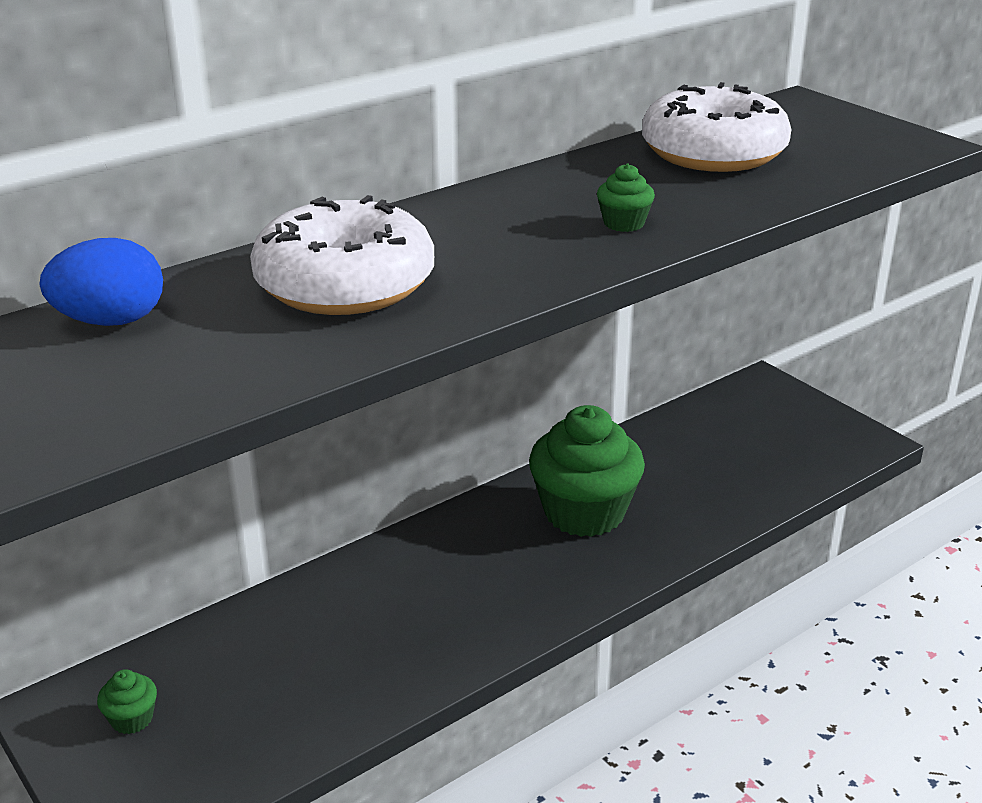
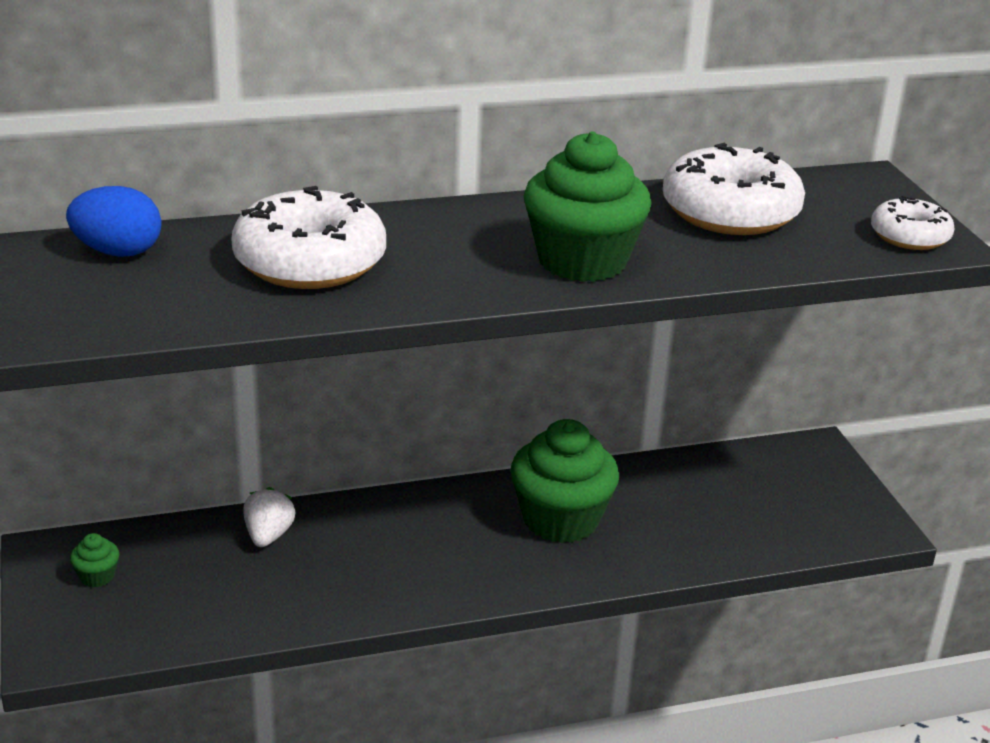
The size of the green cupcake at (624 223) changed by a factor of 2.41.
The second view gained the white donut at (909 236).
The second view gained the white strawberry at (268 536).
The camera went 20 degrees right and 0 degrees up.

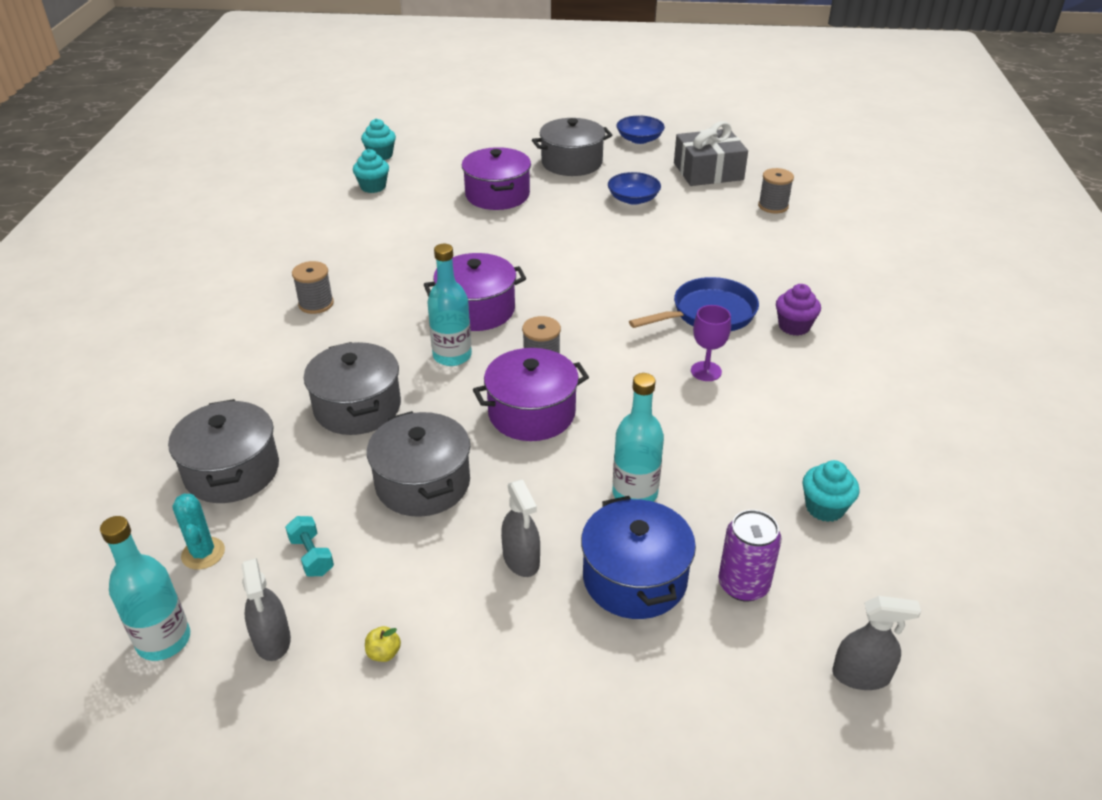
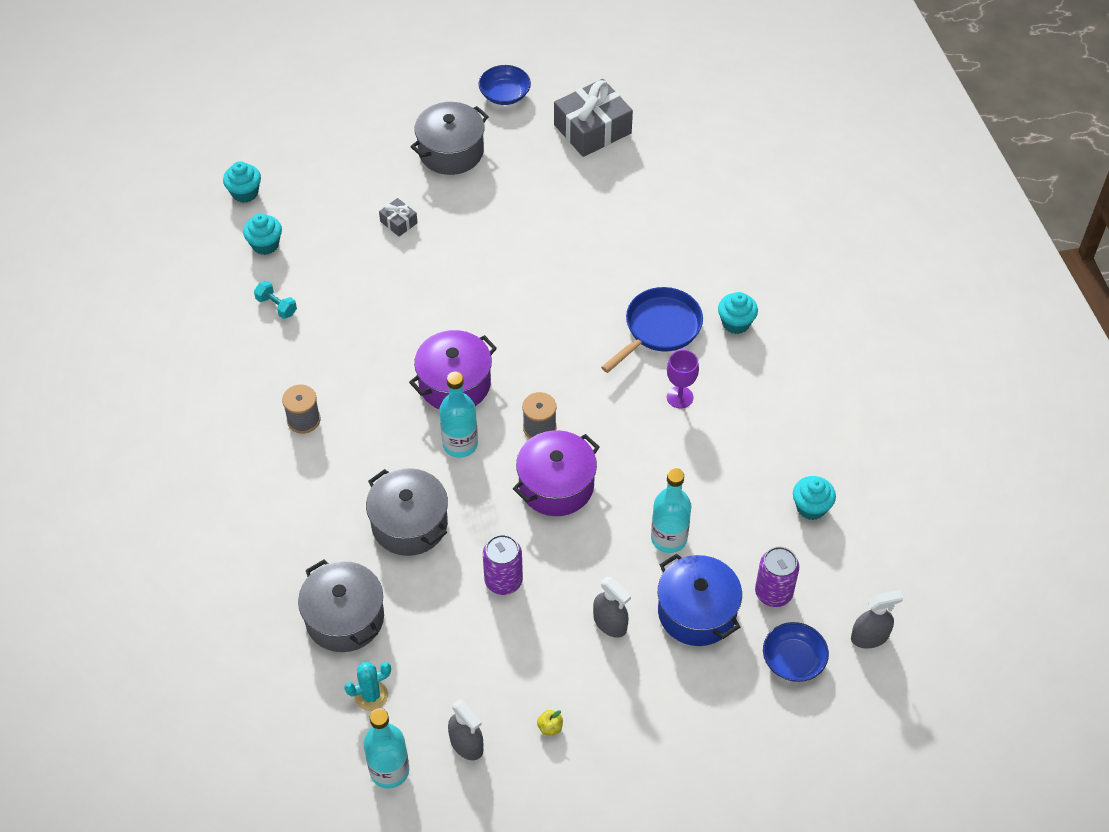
Where the purple pot stood at (497 195), the grey gift came to stand at (398 222).
The second view lost the grey spool at (773 206).
The blue bowl ended up elsewhere, having gone from (633 199) to (793 660).
What was the purple cupcake at (794 326) turned into the turquoise cupcake at (736 323).
Where the grey pot stood at (423 483), the purple can came to stand at (503 581).
The turquoise cactus at (203 553) ended up facing another way, 75 degrees counterclockwise from before.
The turquoise dumbbell ended up elsewhere, having gone from (312 556) to (276 306).
The camera went 20 degrees left and 15 degrees up.

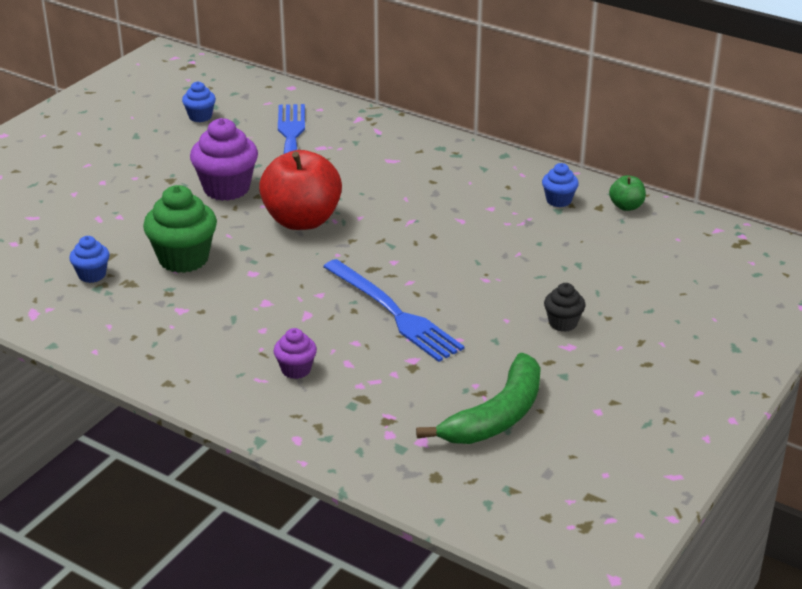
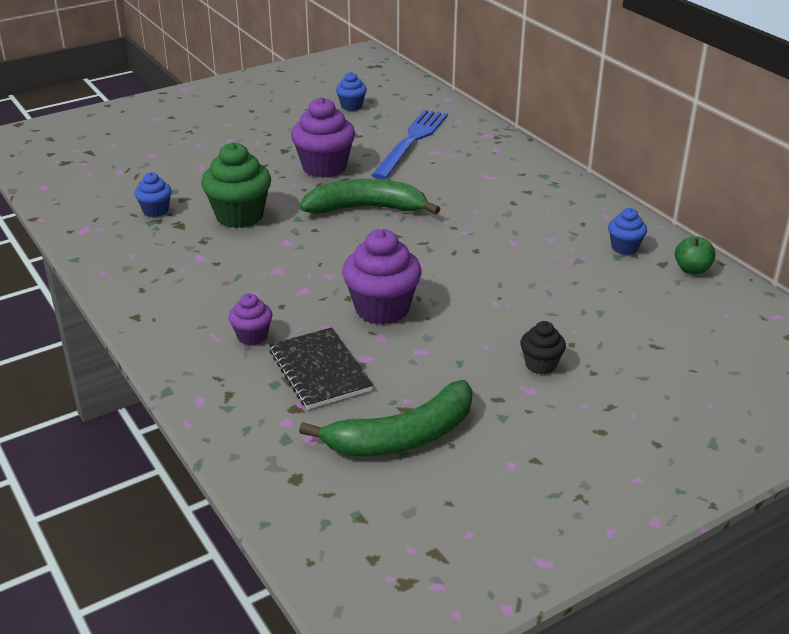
Where the red apple stood at (302 220), the green banana came to stand at (366 208).
Where the blue fork stood at (393 312), the purple cupcake came to stand at (382 309).
The second view gained the black notebook at (320 370).
The camera went 25 degrees right and 0 degrees up.

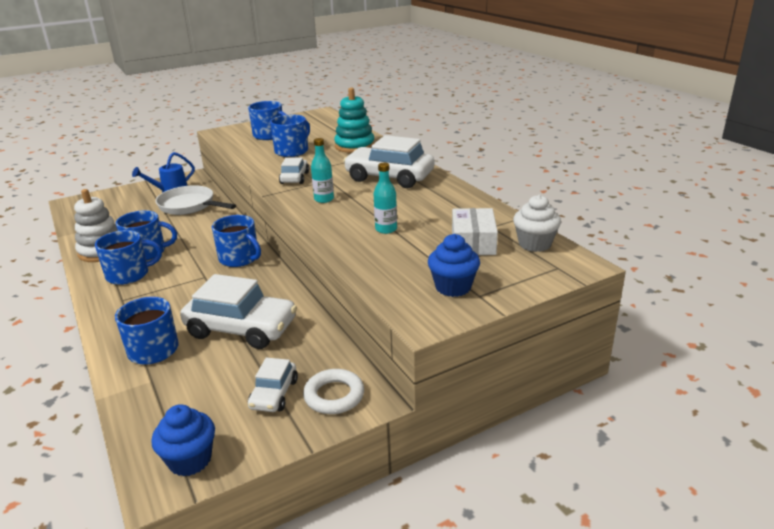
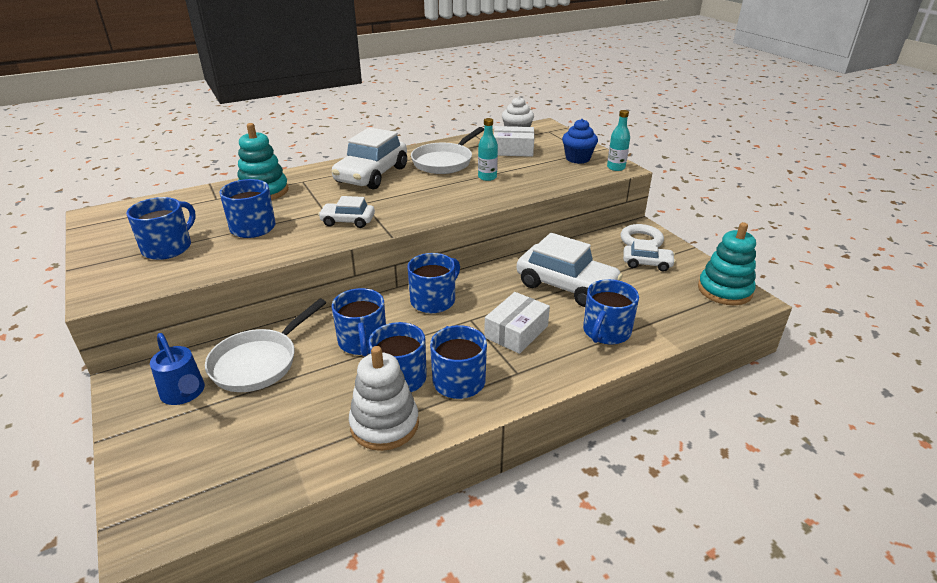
The turquoise bottle ended up elsewhere, having gone from (324 199) to (616 167).
The white car at (241 328) ended up facing another way, 105 degrees clockwise from before.
Where the blue cupcake stood at (190 460), the turquoise stacking toy came to stand at (724 290).
The second view gained the white pan at (444 162).
The second view gained the blue mug at (362 342).
The second view gained the white box at (516 332).
The camera went 90 degrees left and 5 degrees up.

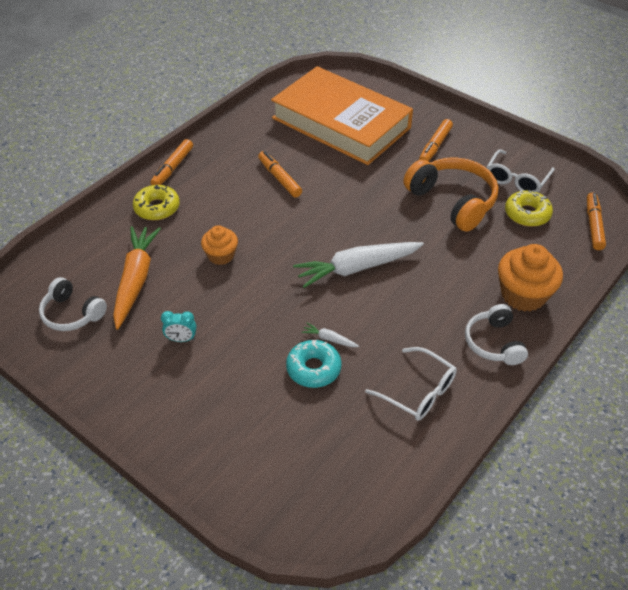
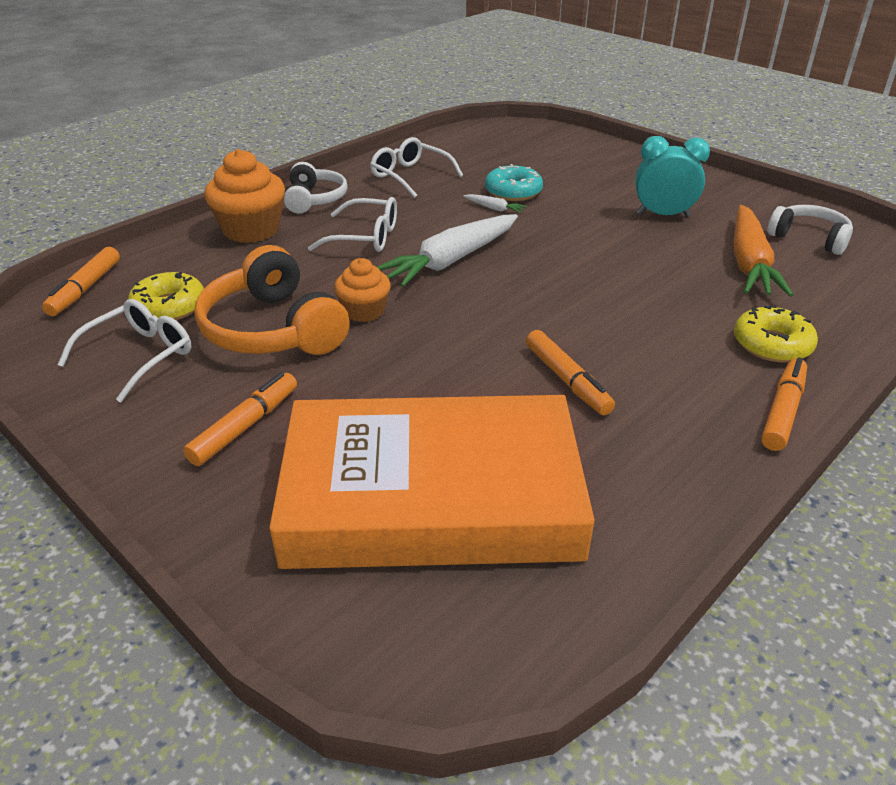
The orange book at (341 123) ended up facing another way, 45 degrees counterclockwise from before.
The orange cupcake ended up elsewhere, having gone from (221 255) to (364 311).
The white carrot at (356 268) ended up facing another way, 150 degrees clockwise from before.
The size of the turquoise clock at (181 339) changed by a factor of 1.73.
The second view gained the white glasses at (365 237).
The camera went 175 degrees left and 10 degrees down.

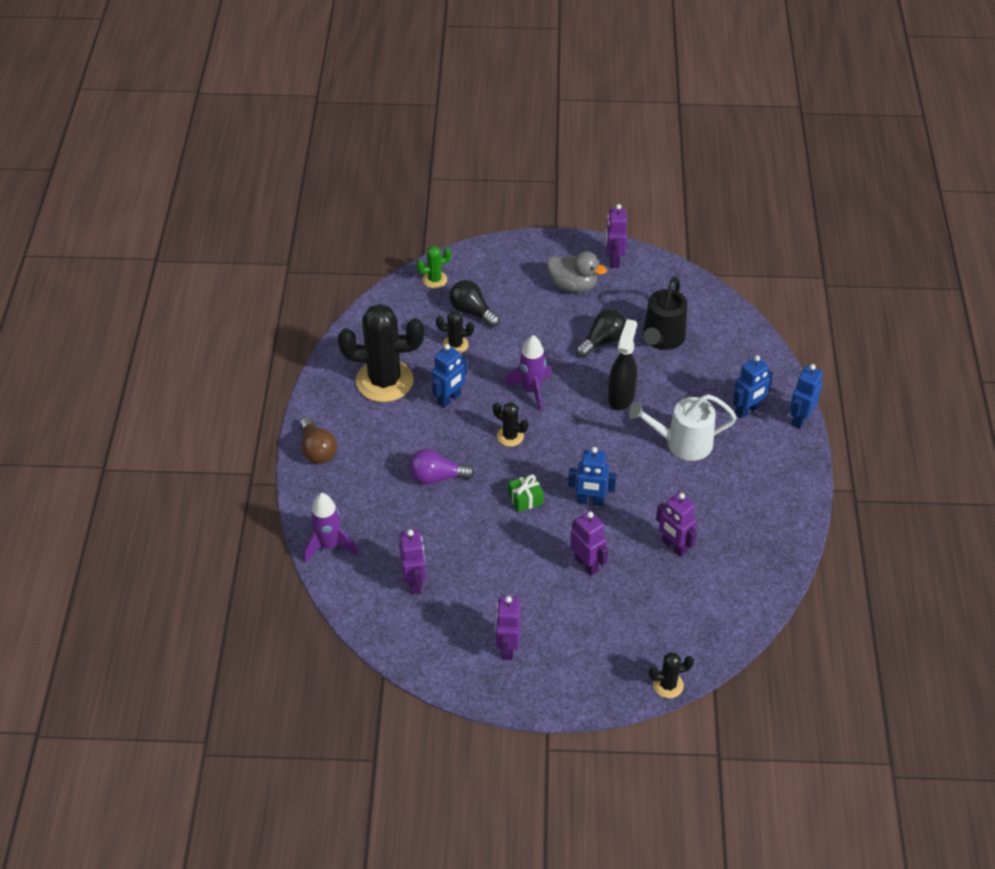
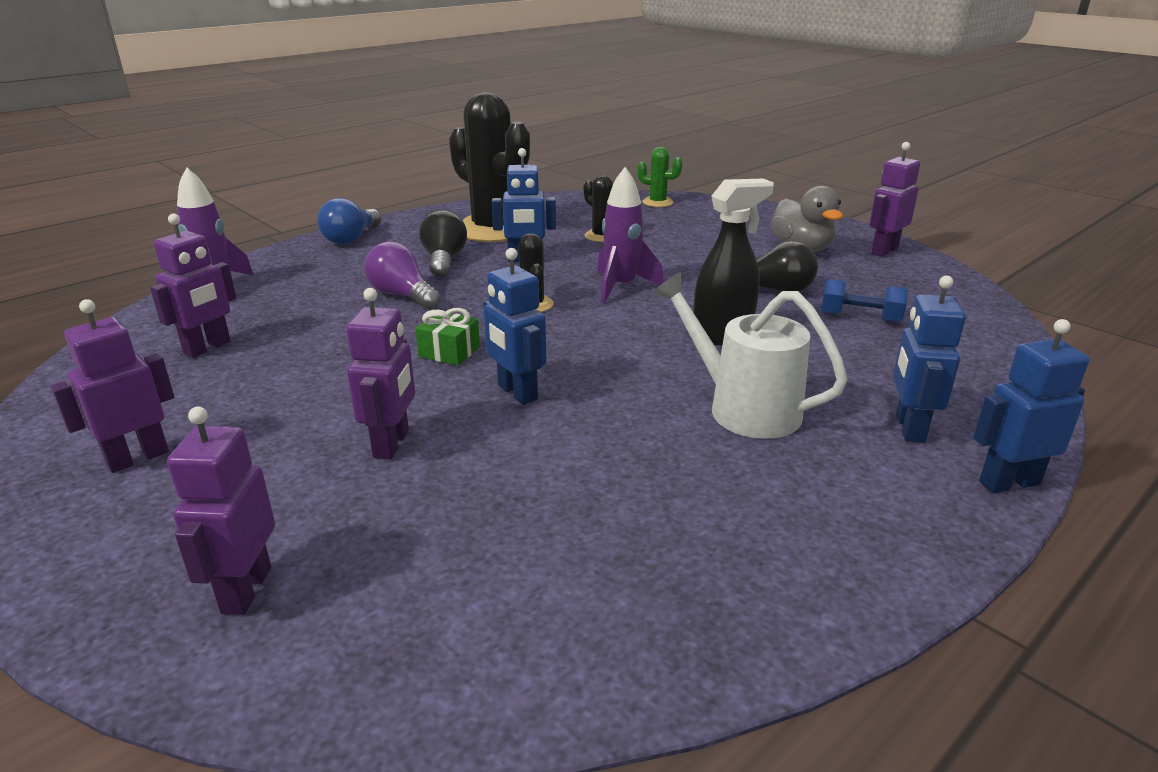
Where the black watering can stood at (661 339), the blue dumbbell came to stand at (860 317).
The black light bulb ended up elsewhere, having gone from (472 311) to (444 261).
The blue robot at (747 410) ended up facing another way, 90 degrees clockwise from before.
What was the brown light bulb at (317 450) turned into the blue light bulb at (351 239).
The purple robot ended up elsewhere, having gone from (673 546) to (245 590).
The second view lost the black cactus at (668 685).
The camera went 45 degrees right and 20 degrees down.

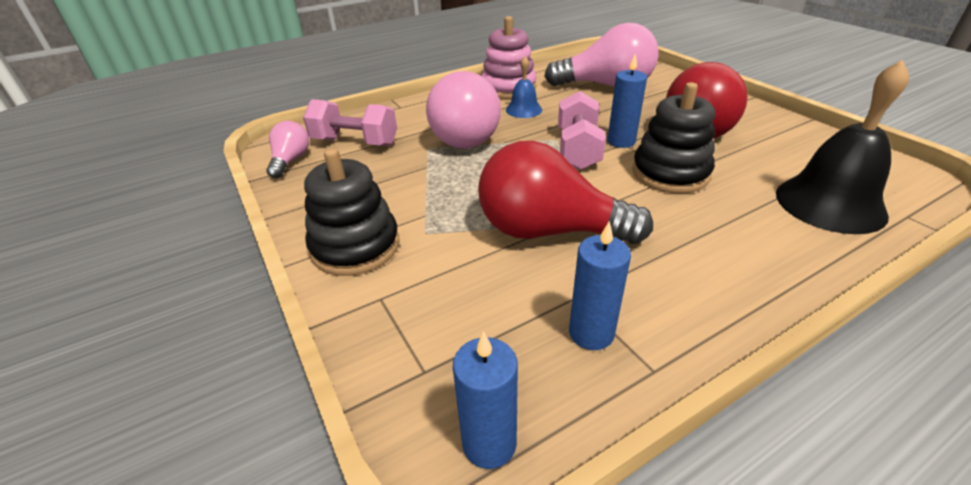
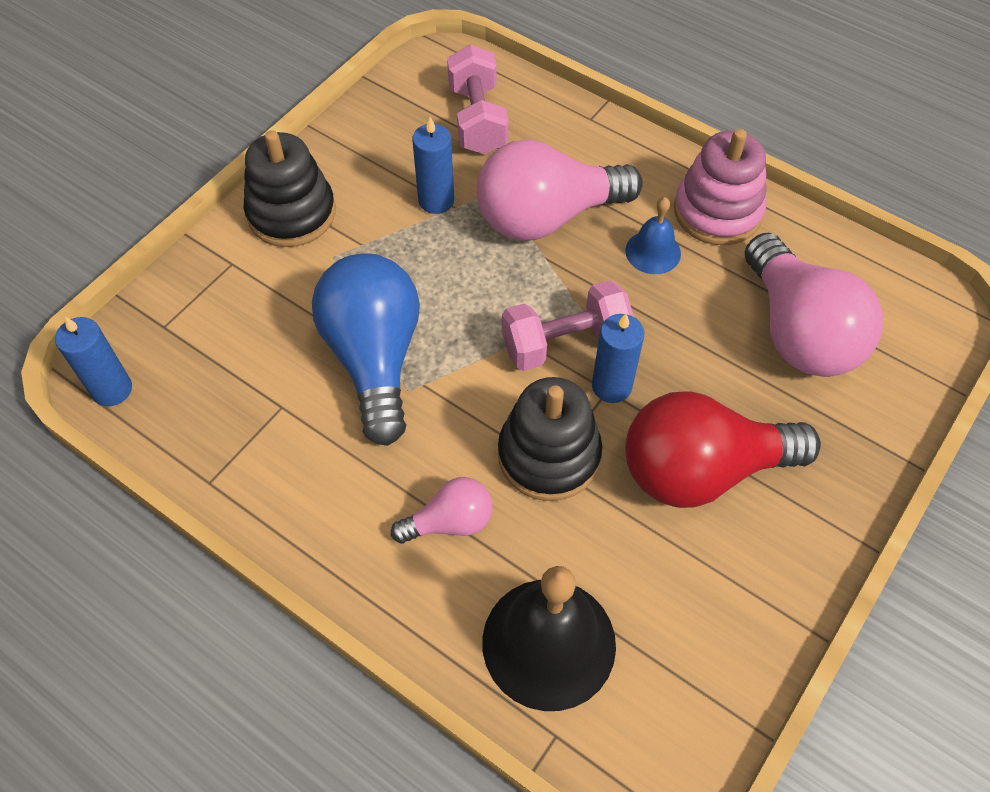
The pink light bulb ended up elsewhere, having gone from (290 161) to (450 522).
What was the red light bulb at (549 231) turned into the blue light bulb at (374 358).
The blue candle ended up elsewhere, having gone from (591 333) to (436 200).
The camera went 65 degrees right and 20 degrees up.

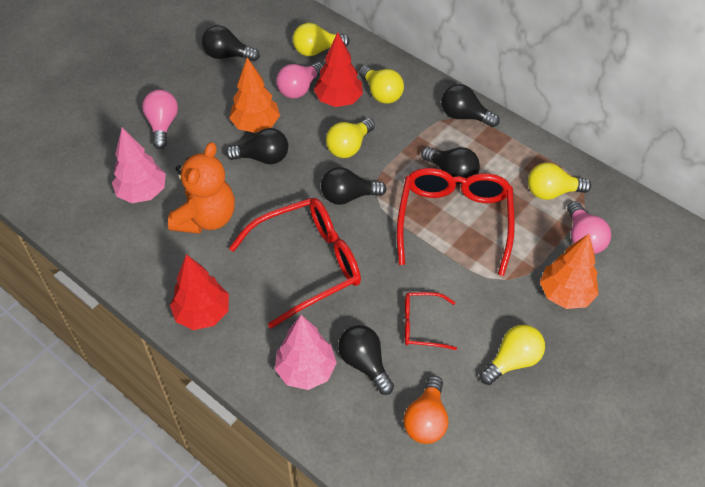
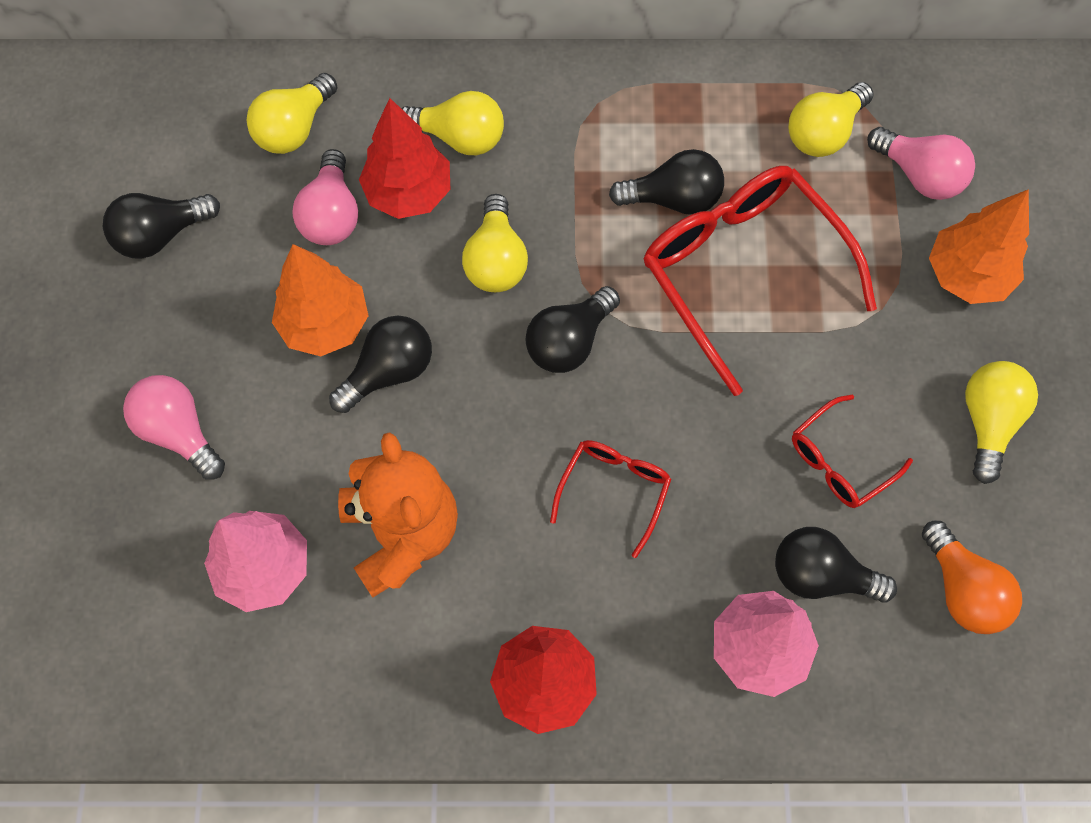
The second view lost the black light bulb at (464 116).
The size of the red glasses at (308 264) changed by a factor of 0.50.
The camera went 40 degrees left and 15 degrees up.

